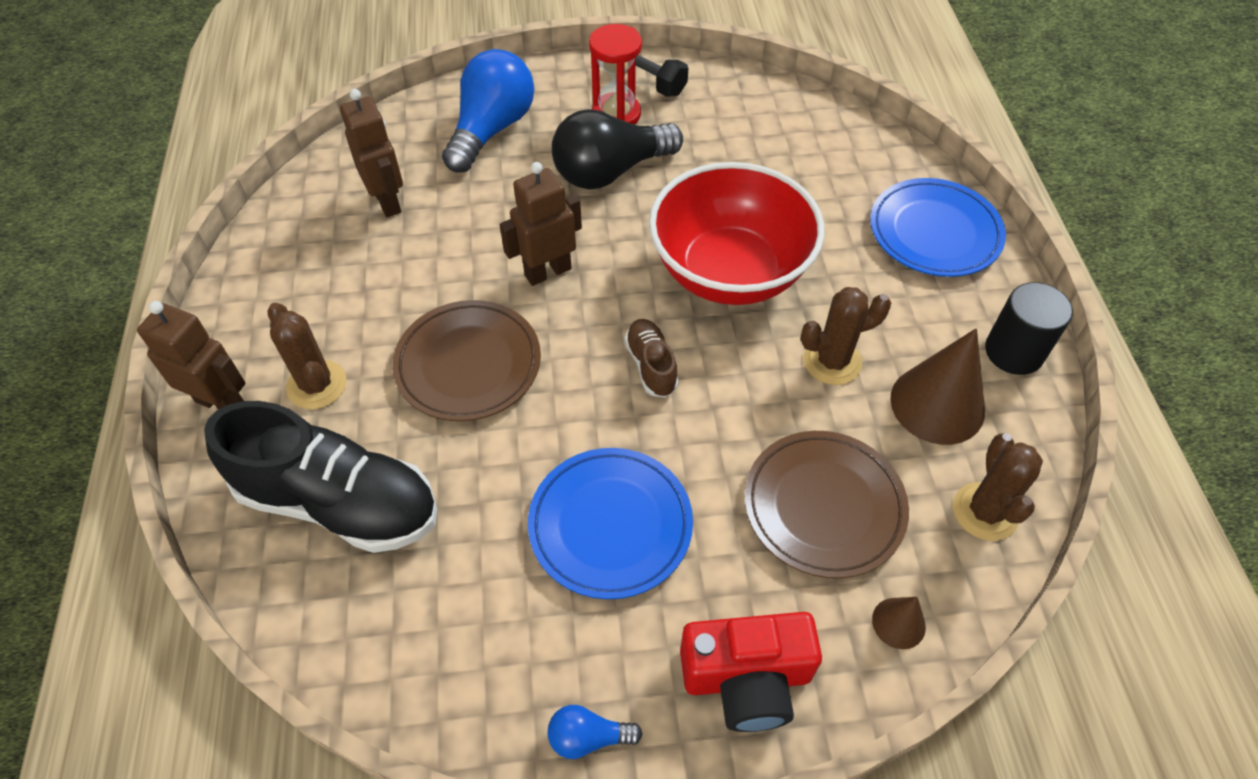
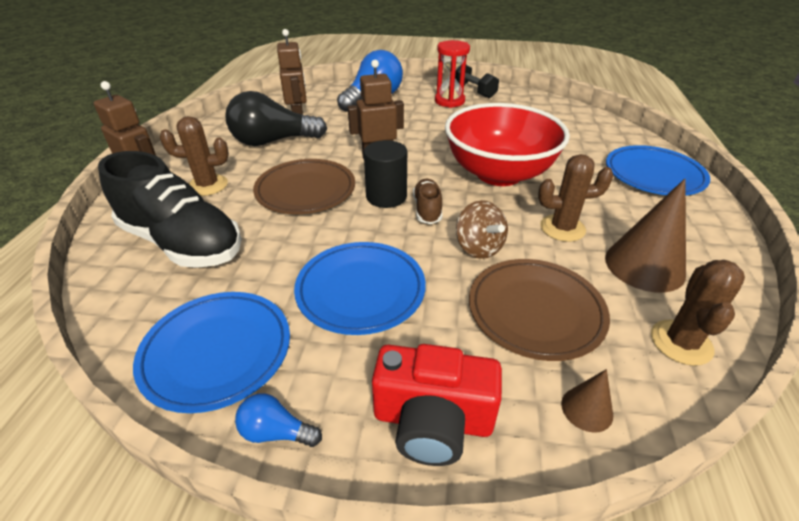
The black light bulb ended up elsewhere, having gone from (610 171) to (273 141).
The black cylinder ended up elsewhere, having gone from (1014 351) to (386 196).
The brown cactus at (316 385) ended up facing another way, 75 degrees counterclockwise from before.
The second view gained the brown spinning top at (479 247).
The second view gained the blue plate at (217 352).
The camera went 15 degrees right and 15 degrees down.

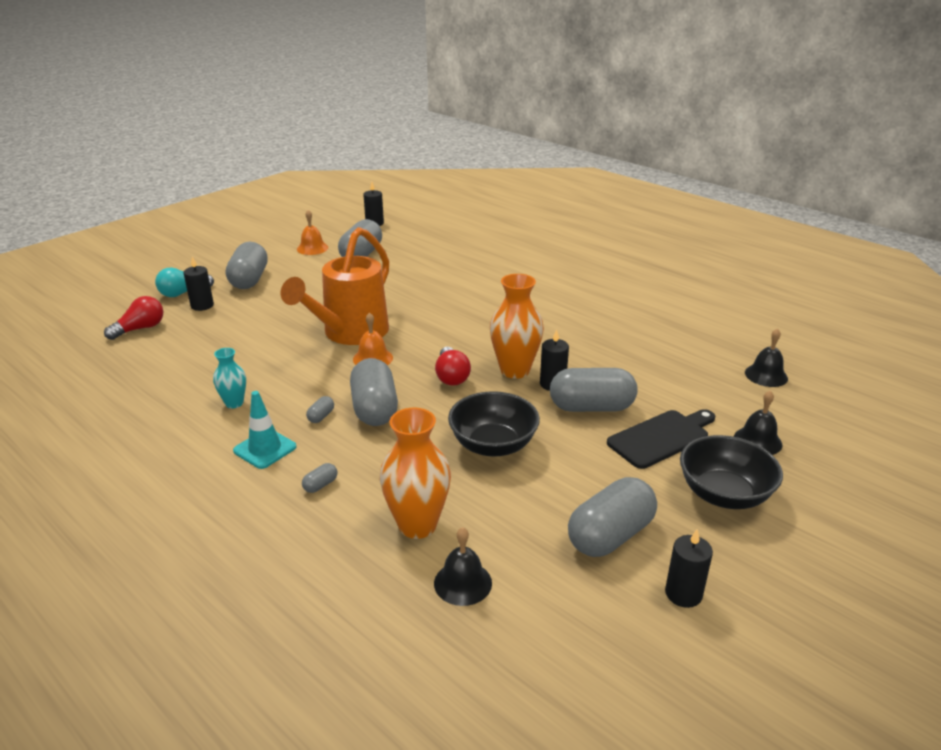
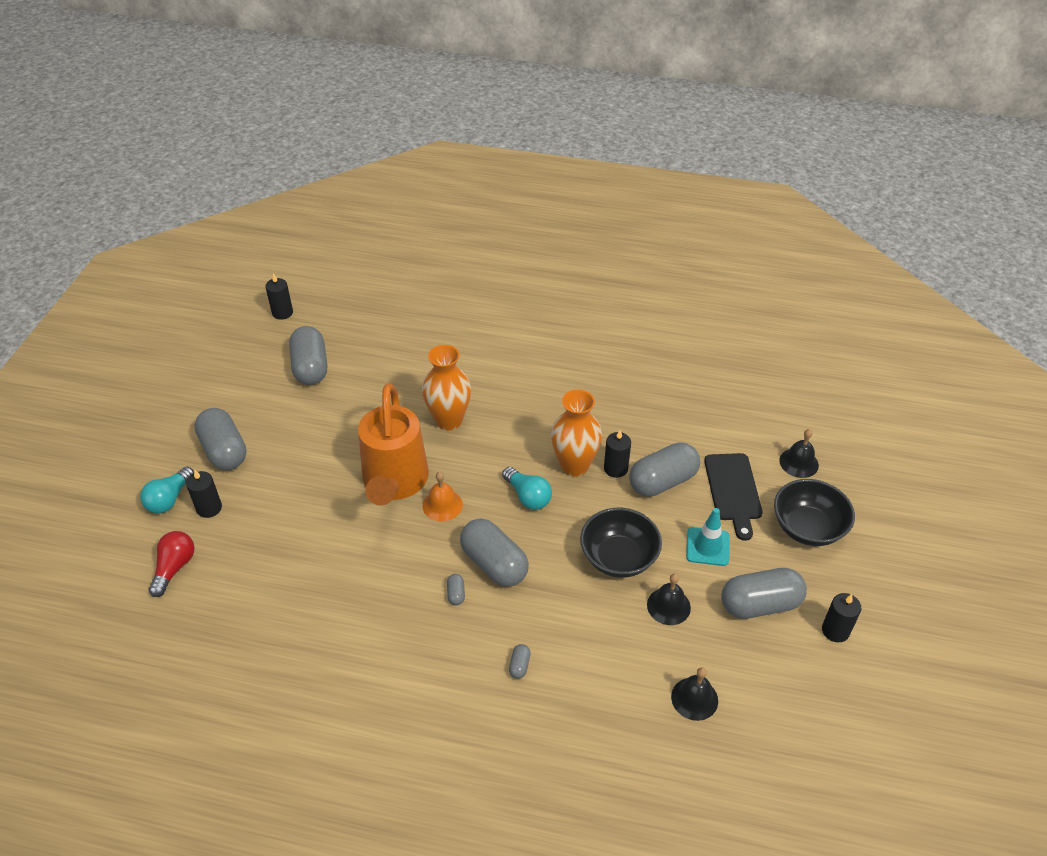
The second view lost the orange bell at (312 248).
The black bell ended up elsewhere, having gone from (766 375) to (668 606).
What was the red light bulb at (451 376) turned into the turquoise light bulb at (528 496).
The second view lost the turquoise vase at (234 403).
The turquoise traffic cone ended up elsewhere, having gone from (265 449) to (707 546).
The orange vase ended up elsewhere, having gone from (417 525) to (449 420).
The black cutting board at (661 437) ended up facing another way, 150 degrees clockwise from before.
The grey capsule at (610 535) ended up facing another way, 60 degrees clockwise from before.
The camera went 30 degrees left and 15 degrees up.

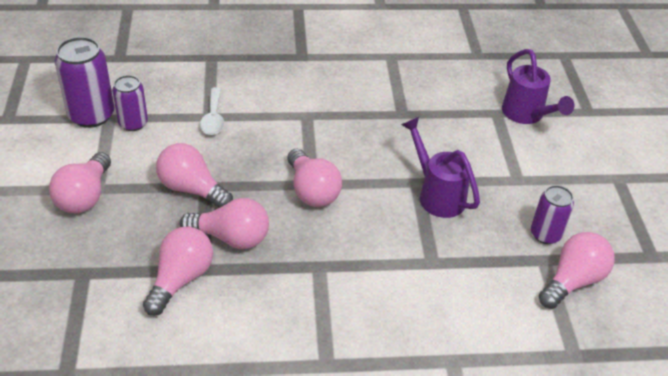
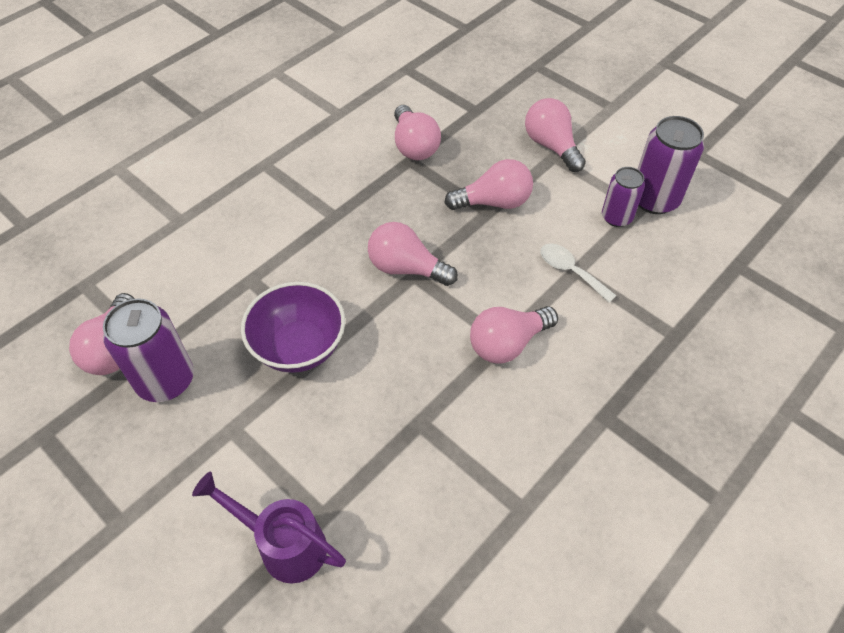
Where the purple watering can stood at (436 194), the purple bowl came to stand at (299 347).
The size of the purple can at (545 234) changed by a factor of 1.60.
The pink light bulb ended up elsewhere, having gone from (231 238) to (507 343).
The camera went 140 degrees right and 10 degrees up.

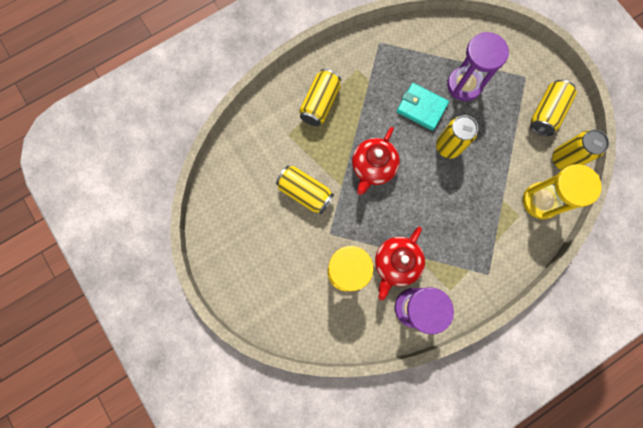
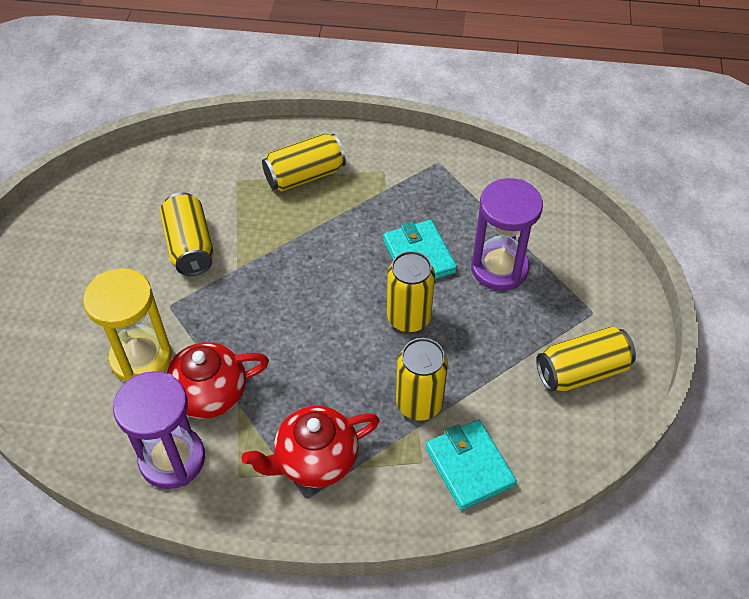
The red teapot ended up elsewhere, having gone from (373 167) to (315 459).
The yellow can ended up elsewhere, having gone from (563 159) to (419 403).
Where the yellow hourglass stood at (540 201), the turquoise wallet came to stand at (469 466).
The camera went 40 degrees right and 25 degrees down.

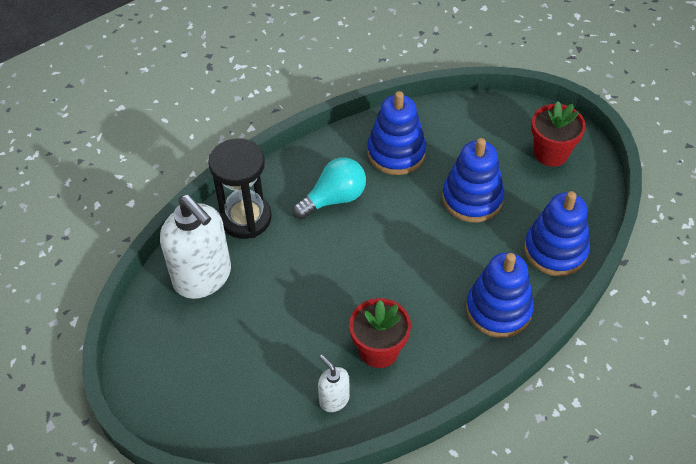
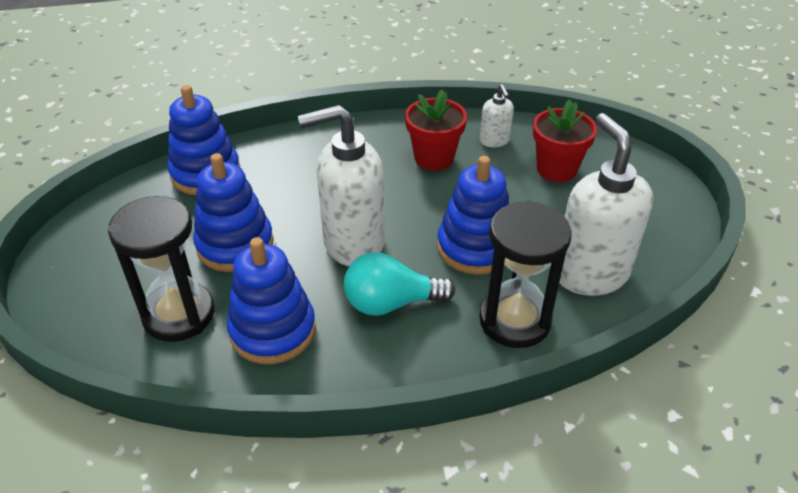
The red flower pot ended up elsewhere, having gone from (551 153) to (556 169).
The blue stacking toy ended up elsewhere, having gone from (498 309) to (475 247).
The second view gained the white soap dispenser at (353 243).
The second view gained the black hourglass at (179 314).
The camera went 155 degrees left and 10 degrees down.

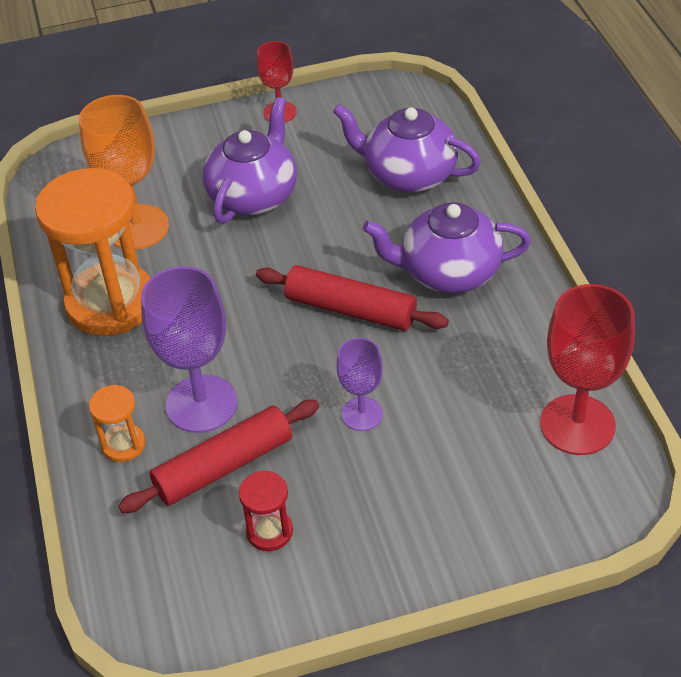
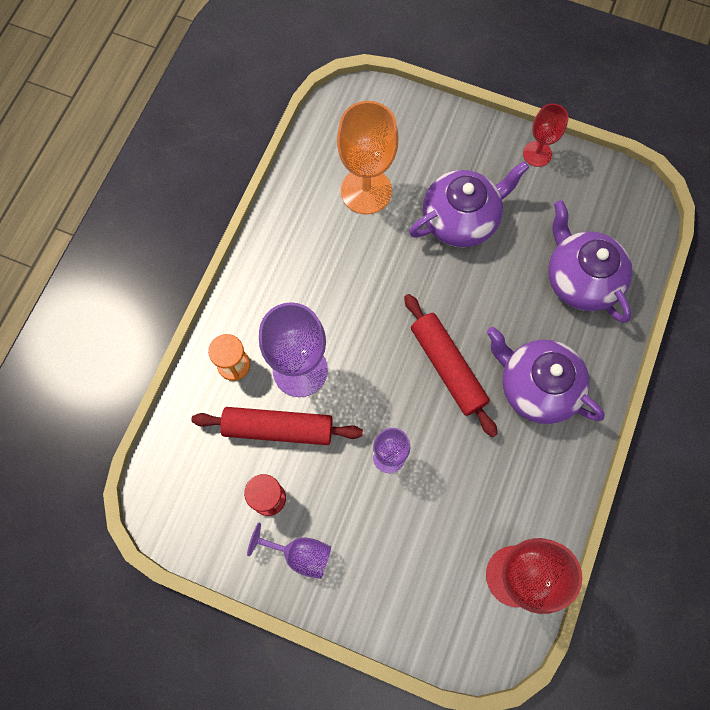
The second view lost the orange hourglass at (111 303).
The second view gained the purple goblet at (300 554).
The camera went 35 degrees right and 25 degrees up.

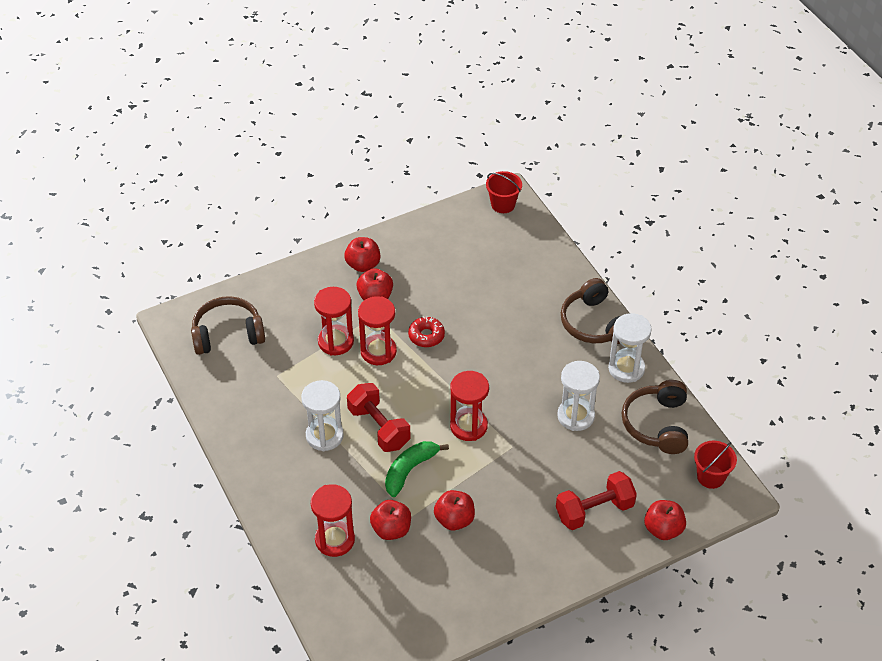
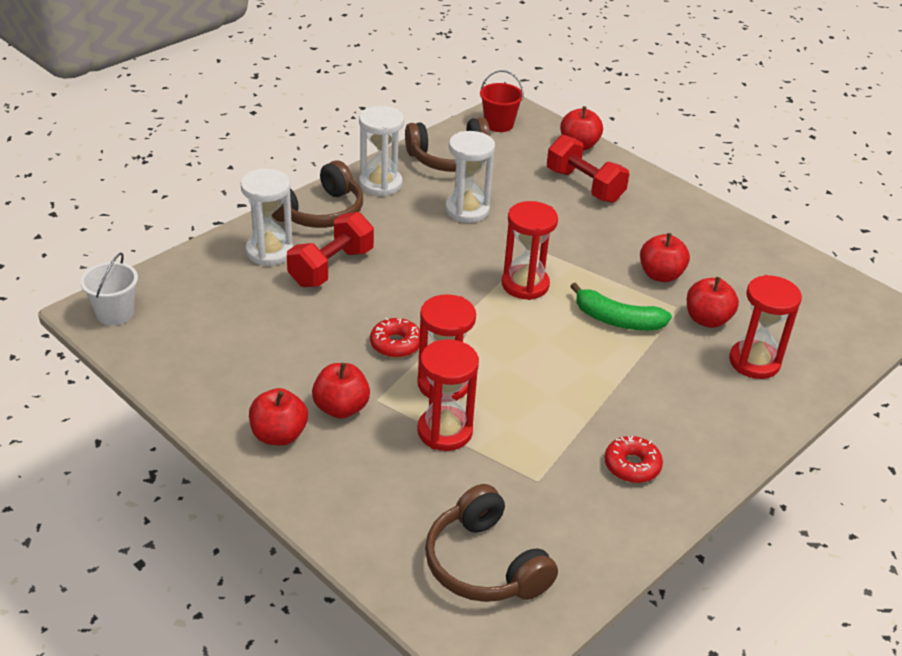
What was the red bucket at (503 204) turned into the white bucket at (115 313).
The white hourglass ended up elsewhere, having gone from (324 436) to (269 252).
The red dumbbell ended up elsewhere, having gone from (379 427) to (331 267).
The second view gained the red donut at (632 466).
The camera went 110 degrees left and 10 degrees down.

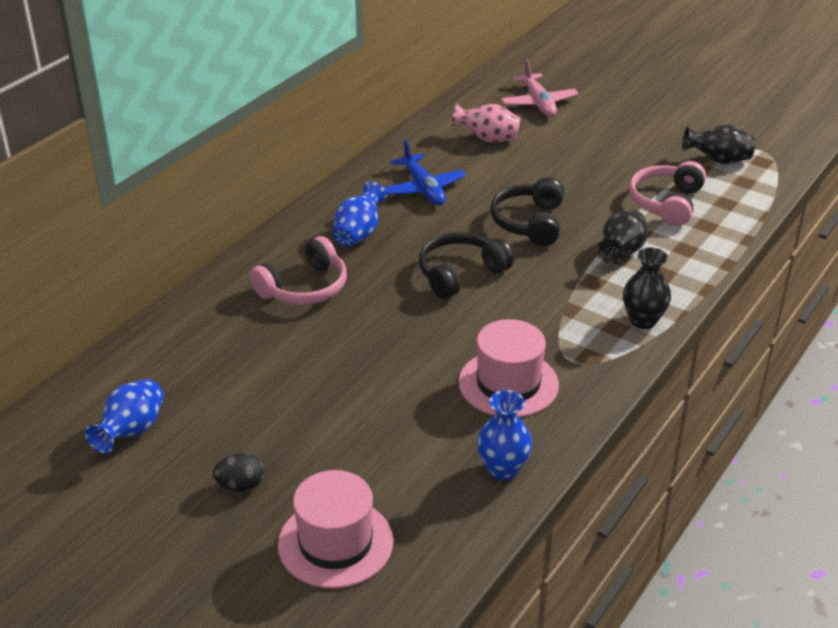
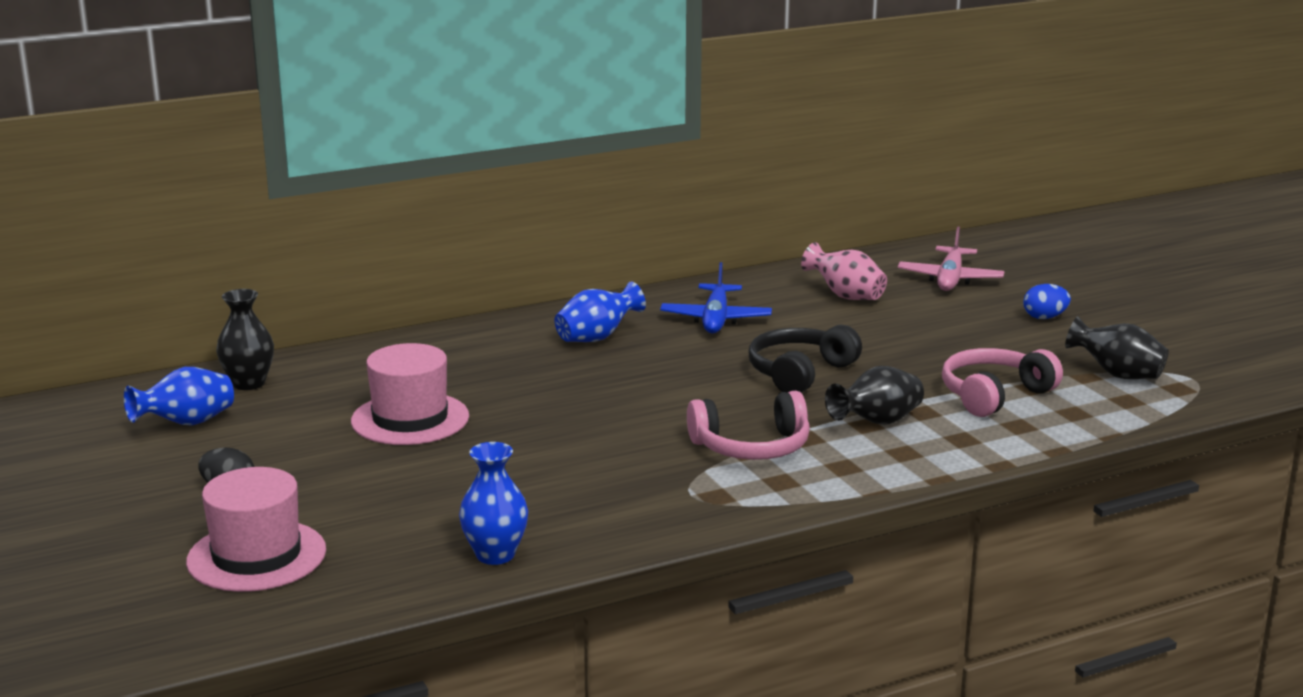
The second view lost the black headphones at (460 274).
The pink headphones ended up elsewhere, having gone from (304 288) to (752 447).
The black vase ended up elsewhere, having gone from (643 320) to (248 383).
The pink hat ended up elsewhere, having gone from (508 383) to (410 419).
The second view gained the blue egg at (1044 317).
The camera went 30 degrees right and 15 degrees down.

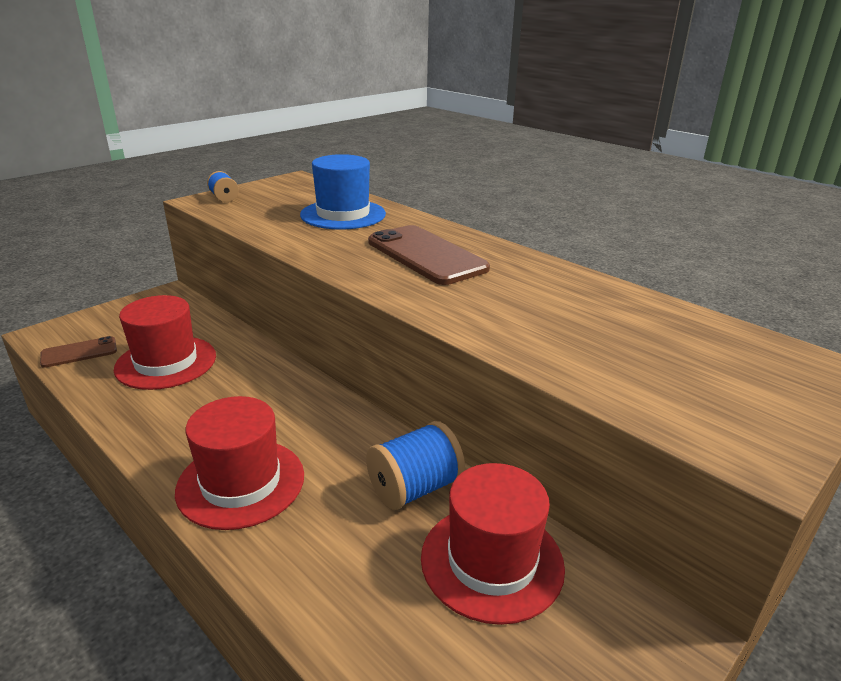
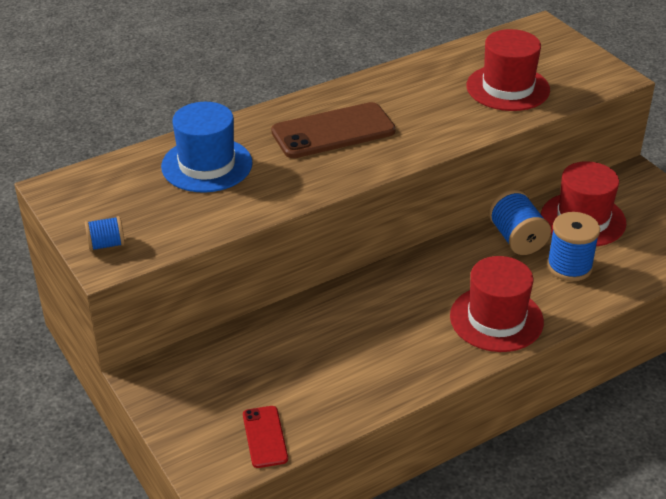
The red hat ended up elsewhere, having gone from (166 362) to (507 88).
What was the brown phone at (79 352) turned into the red phone at (265 437).
The second view gained the blue spool at (569 266).
The camera went 75 degrees left and 10 degrees up.

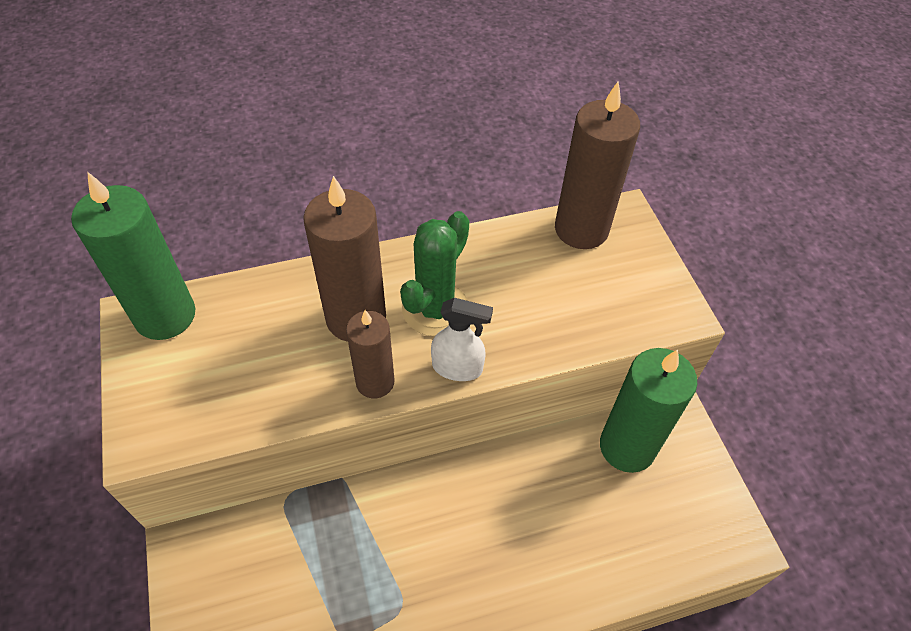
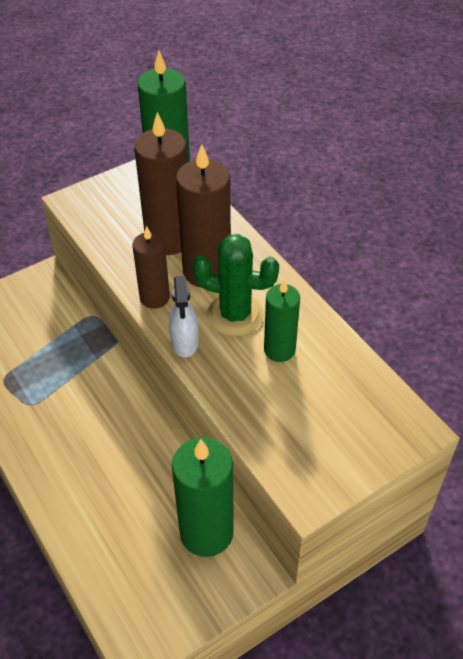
The brown candle ended up elsewhere, having gone from (581 229) to (168 239).
The second view gained the green candle at (279 350).
The camera went 75 degrees right and 5 degrees down.

